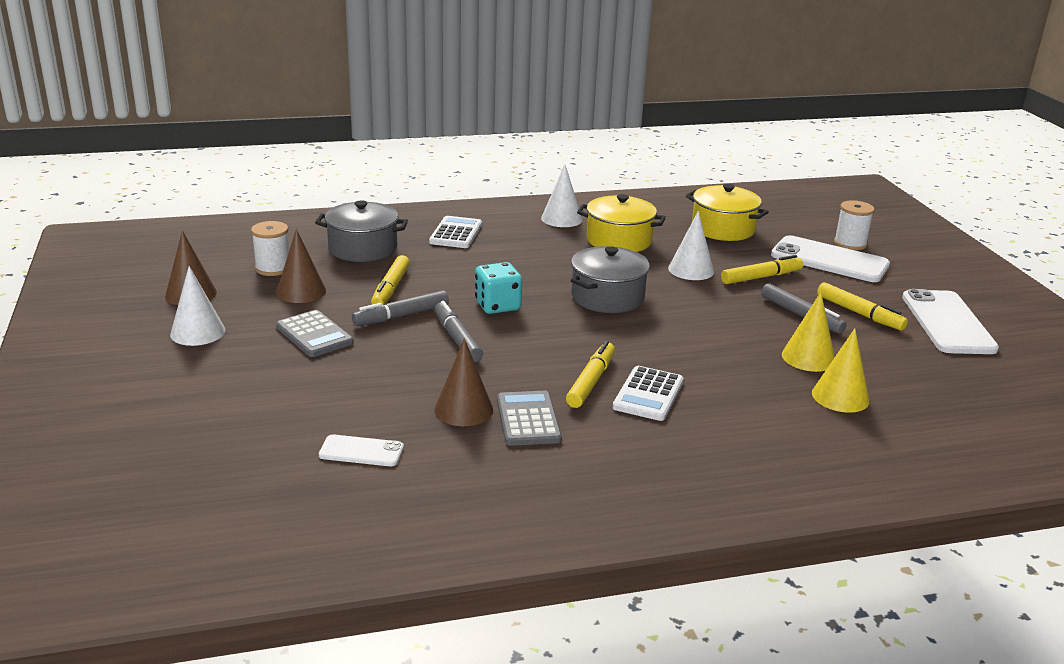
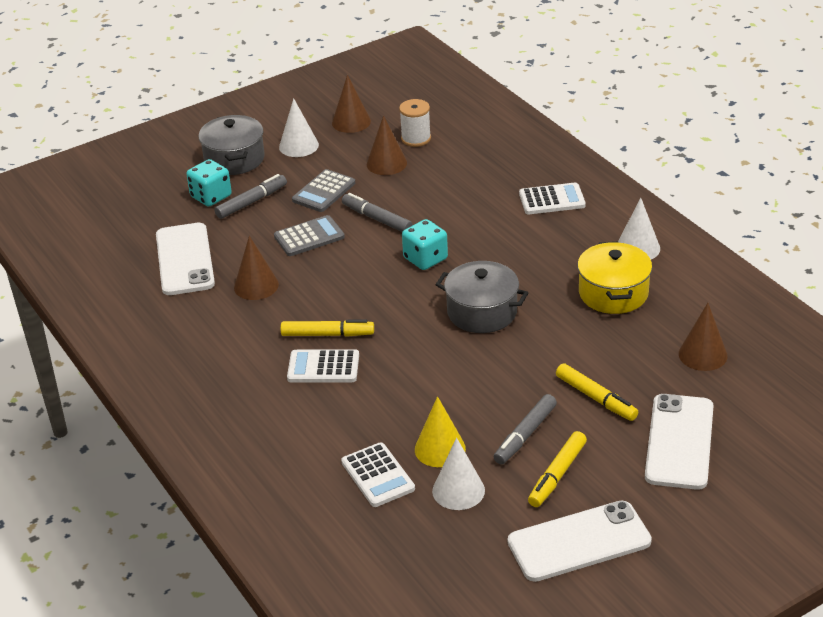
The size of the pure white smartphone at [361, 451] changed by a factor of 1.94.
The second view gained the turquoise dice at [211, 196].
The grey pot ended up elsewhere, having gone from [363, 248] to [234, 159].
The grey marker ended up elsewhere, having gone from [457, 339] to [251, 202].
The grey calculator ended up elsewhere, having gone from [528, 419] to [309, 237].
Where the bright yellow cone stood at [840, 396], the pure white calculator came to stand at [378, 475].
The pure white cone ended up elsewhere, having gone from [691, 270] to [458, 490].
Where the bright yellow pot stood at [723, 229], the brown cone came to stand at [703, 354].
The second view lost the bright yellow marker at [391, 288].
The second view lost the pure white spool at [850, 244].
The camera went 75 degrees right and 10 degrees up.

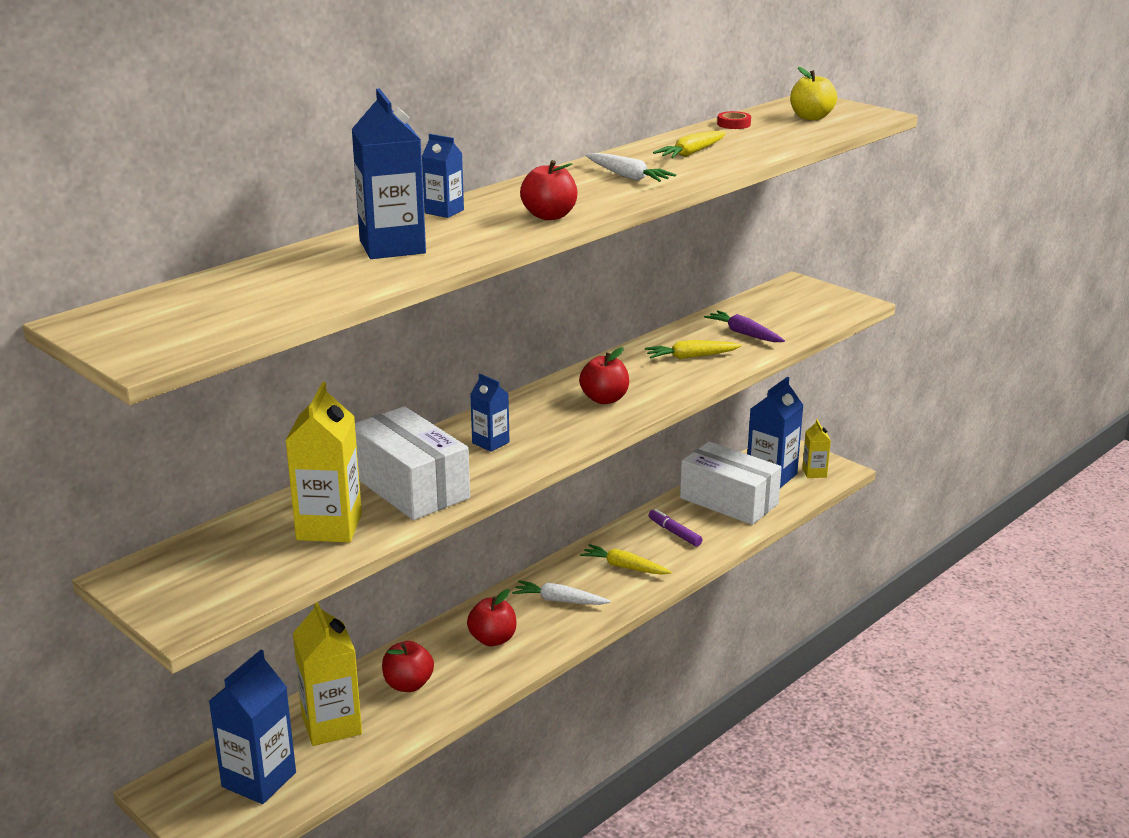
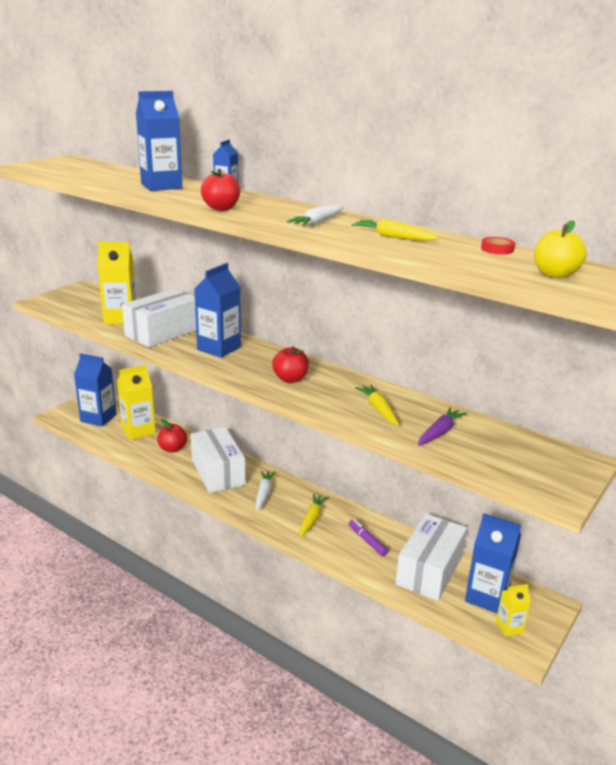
Where the red apple stood at [492, 639], the pure white box came to stand at [218, 472].
The size of the royal blue carton at [490, 443] changed by a factor of 1.84.
The purple marker at [674, 533] ended up facing another way, 75 degrees counterclockwise from before.
The camera went 80 degrees right and 0 degrees up.

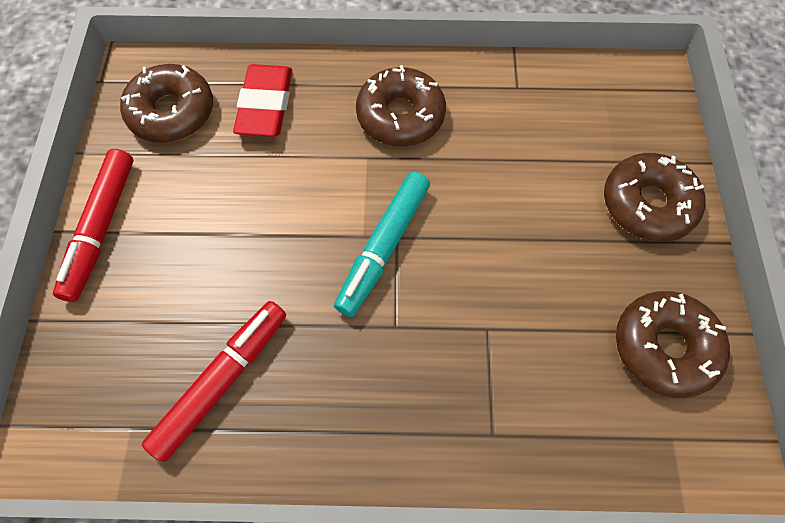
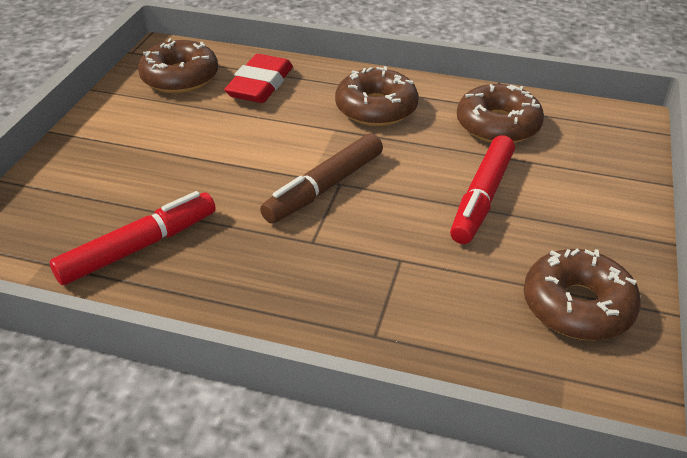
What was the turquoise marker at [384, 247] turned into the brown marker at [325, 187].
The red marker ended up elsewhere, having gone from [102, 228] to [482, 197].
The brown glazed donut ended up elsewhere, having gone from [647, 204] to [498, 125].
The camera went 15 degrees right and 25 degrees down.

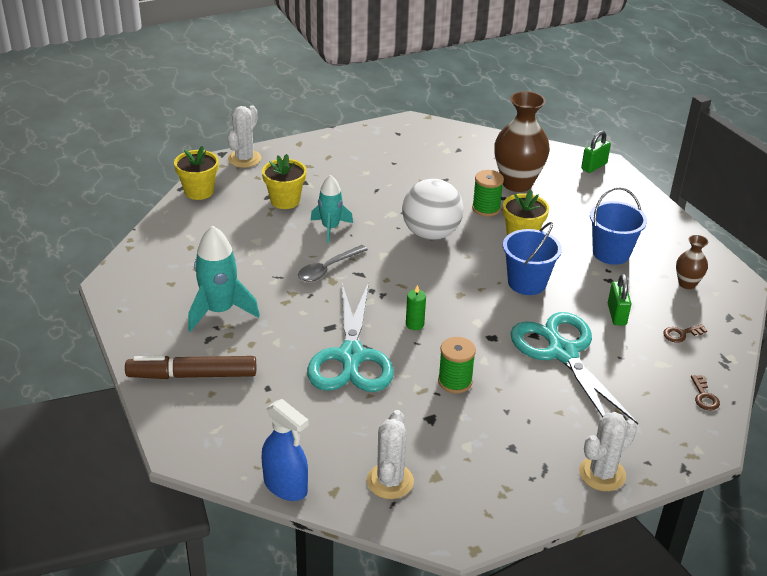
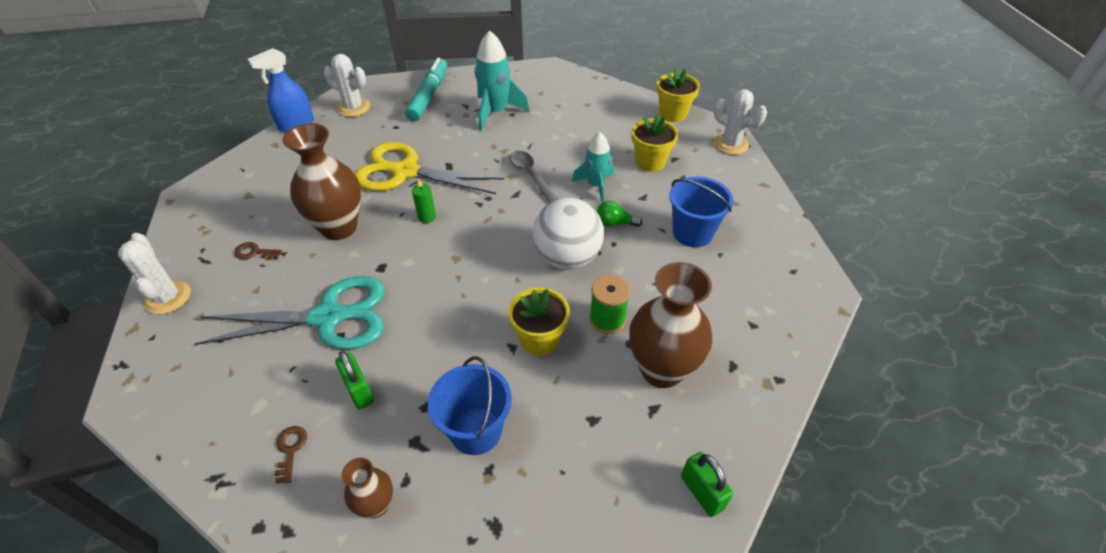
The brown key ended up elsewhere, having gone from [704, 396] to [254, 252].
Where the emerald spool stood at [455, 381], the brown tall vase came to stand at [339, 227].
The pure white prickly plant ended up elsewhere, having gone from [390, 481] to [353, 108].
The emerald padlock at [616, 314] ended up facing another way, 45 degrees clockwise from before.
What was the turquoise shears at [351, 357] turned into the bright yellow shears at [405, 172].
What was the brown marker at [192, 375] turned into the turquoise marker at [429, 96].
The second view gained the emerald lightbulb at [615, 223].
The royal blue sand bucket ended up elsewhere, having gone from [527, 283] to [692, 232].
The camera went 105 degrees right and 10 degrees up.

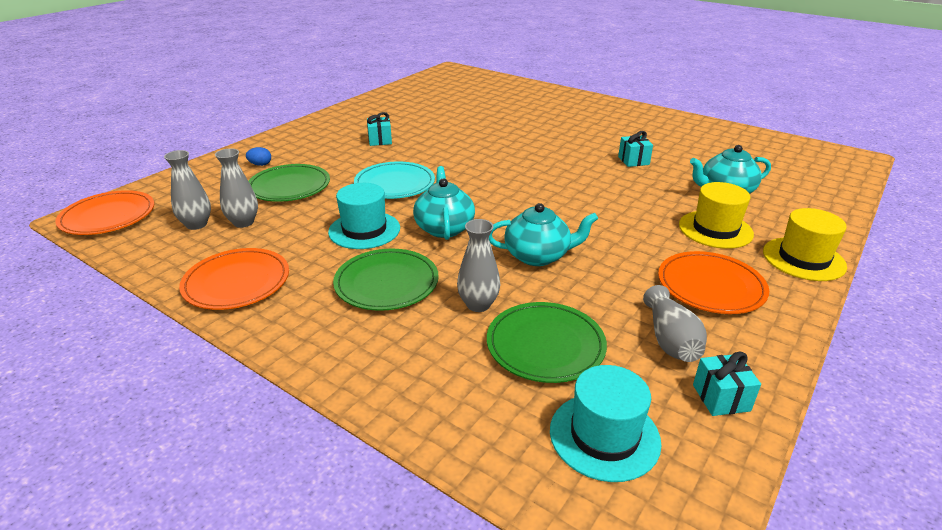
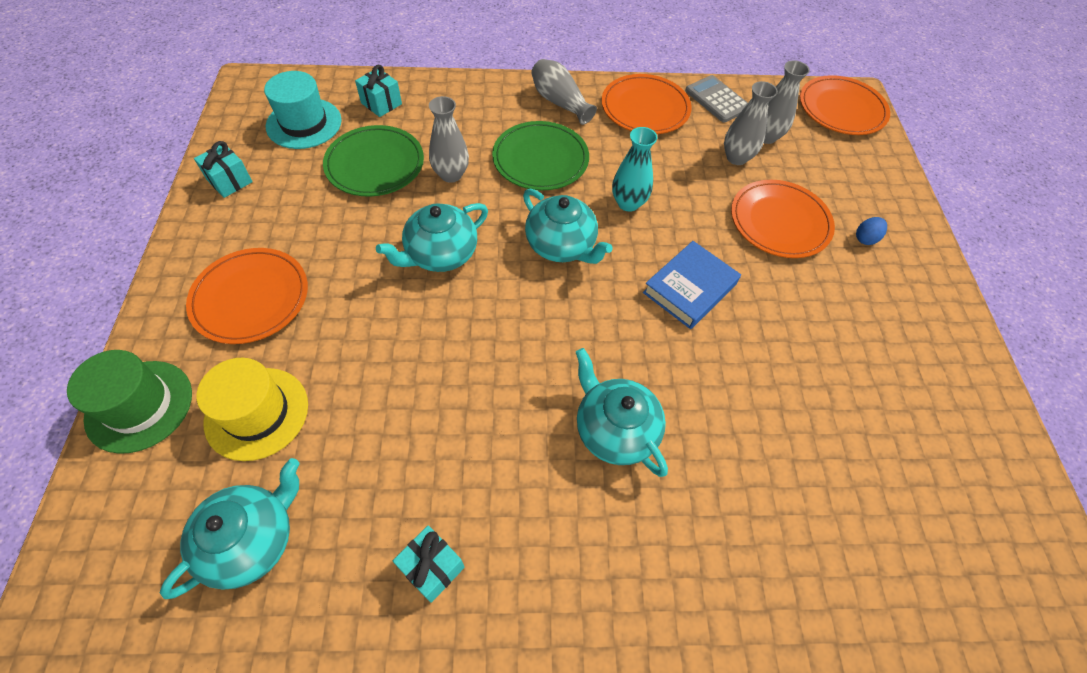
What was the bright yellow tall hat at [803, 259] turned into the emerald tall hat at [139, 406].
The turquoise present ended up elsewhere, having gone from [380, 140] to [381, 103].
The grey tall vase ended up elsewhere, having gone from [670, 339] to [560, 102].
The second view gained the turquoise tea pot at [614, 430].
Where the turquoise tall hat stood at [364, 230], the turquoise tall vase came to stand at [628, 203].
Where the turquoise plate stood at [394, 184], the royal blue book came to stand at [689, 288].
The second view gained the grey calculator at [717, 100].
What was the emerald plate at [289, 186] turned into the orange plate at [779, 222].
The camera went 140 degrees right and 25 degrees up.

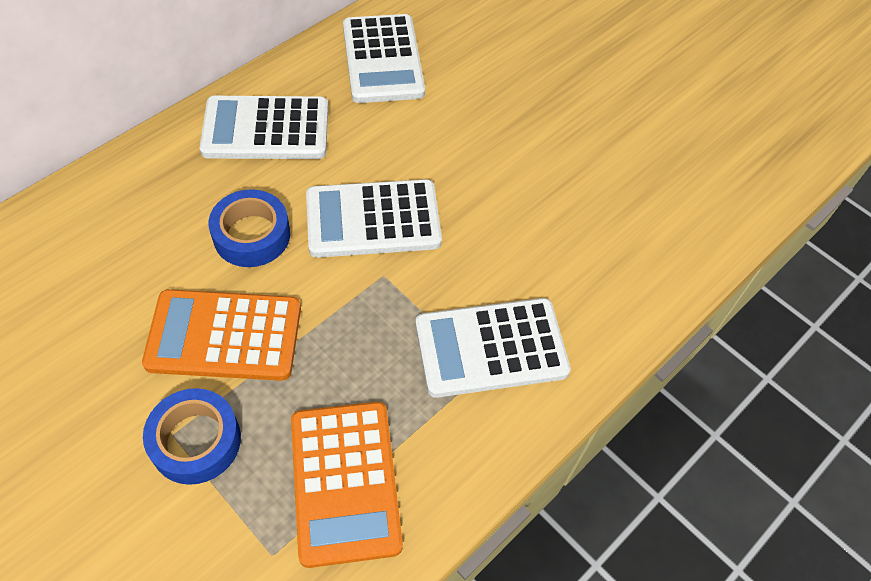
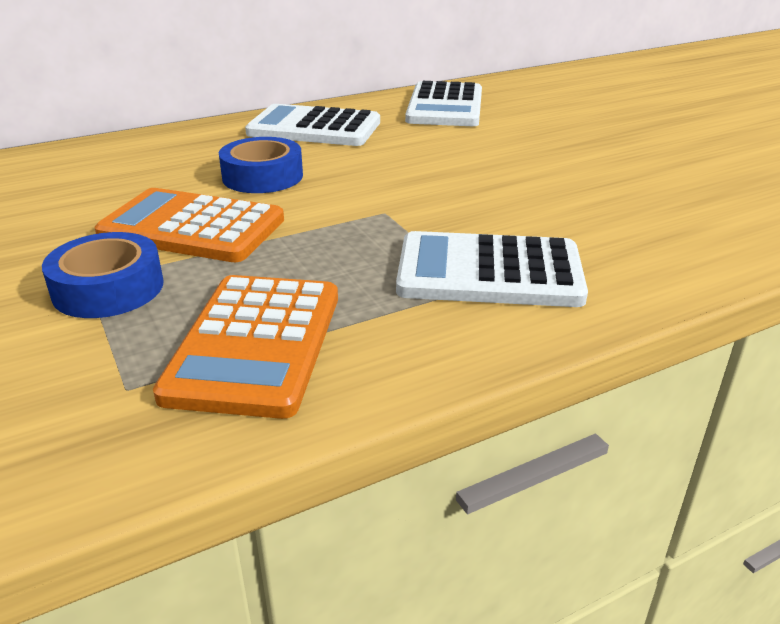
The second view lost the pure white calculator at [373, 219].
The camera went 20 degrees right and 25 degrees down.

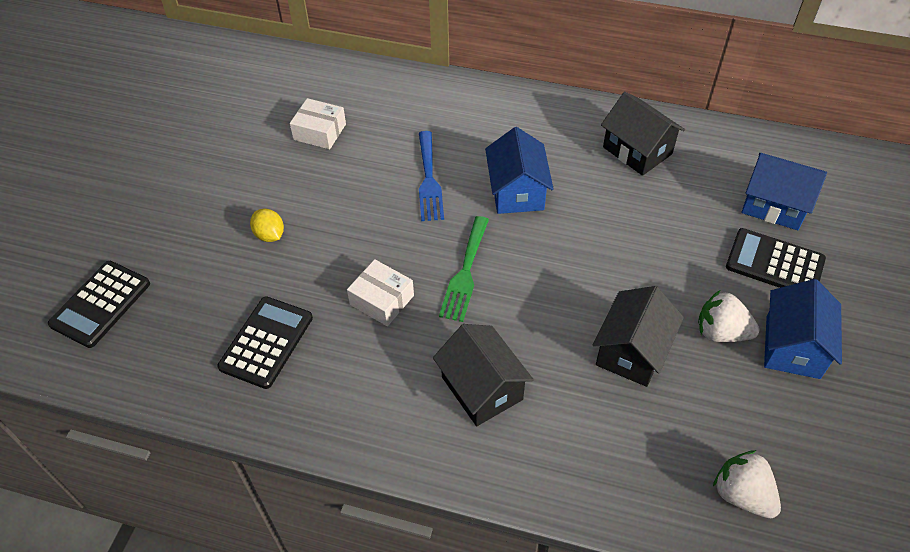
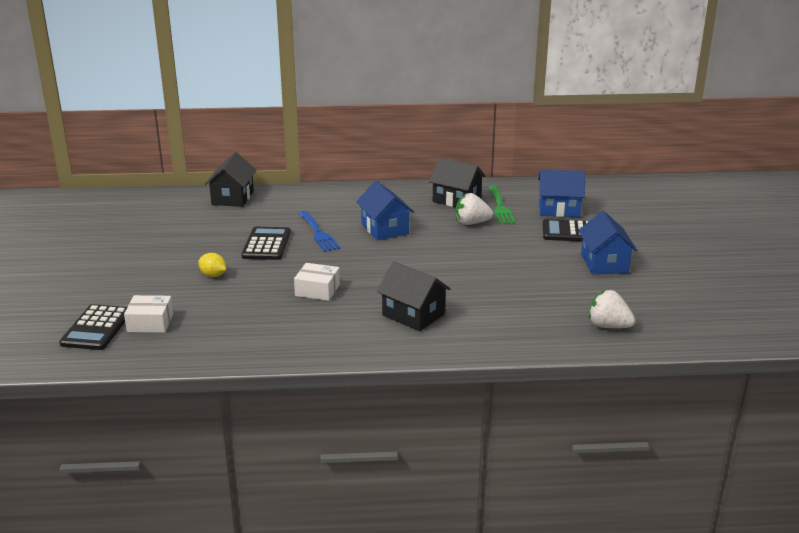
The pure white box ended up elsewhere, having gone from [319, 132] to [150, 323].
The black toy house ended up elsewhere, having gone from [632, 351] to [232, 198].
The black calculator ended up elsewhere, having gone from [266, 342] to [266, 244].
The pure white toy strawberry ended up elsewhere, having gone from [721, 332] to [471, 223].
The emerald fork ended up elsewhere, having gone from [465, 273] to [500, 207].
The camera went 20 degrees left and 25 degrees down.

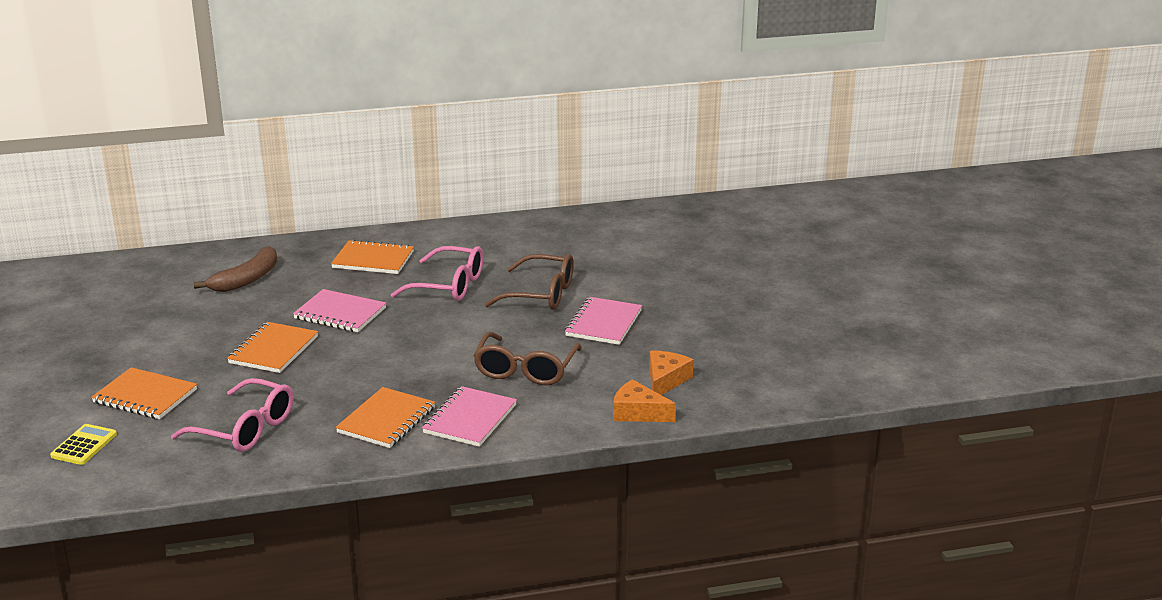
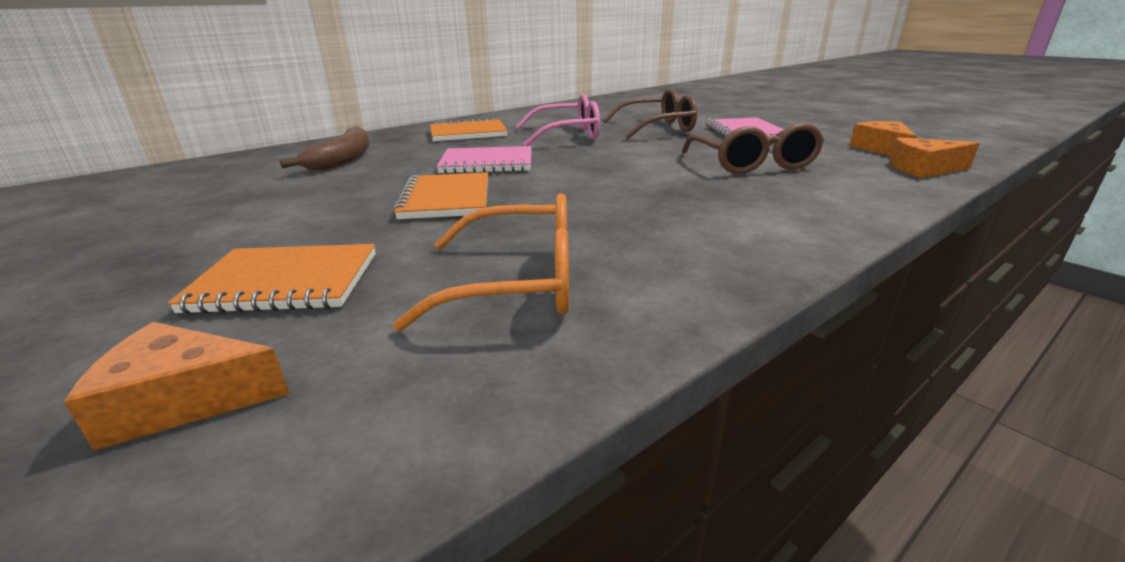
Where the bright yellow calculator stood at [84, 445], the orange piece of cheese came to stand at [183, 400].
What was the rosy glasses at [245, 429] turned into the orange glasses at [519, 283].
The second view lost the orange notebook at [386, 420].
The second view lost the rosy notebook at [470, 419].
The camera went 25 degrees left and 0 degrees up.

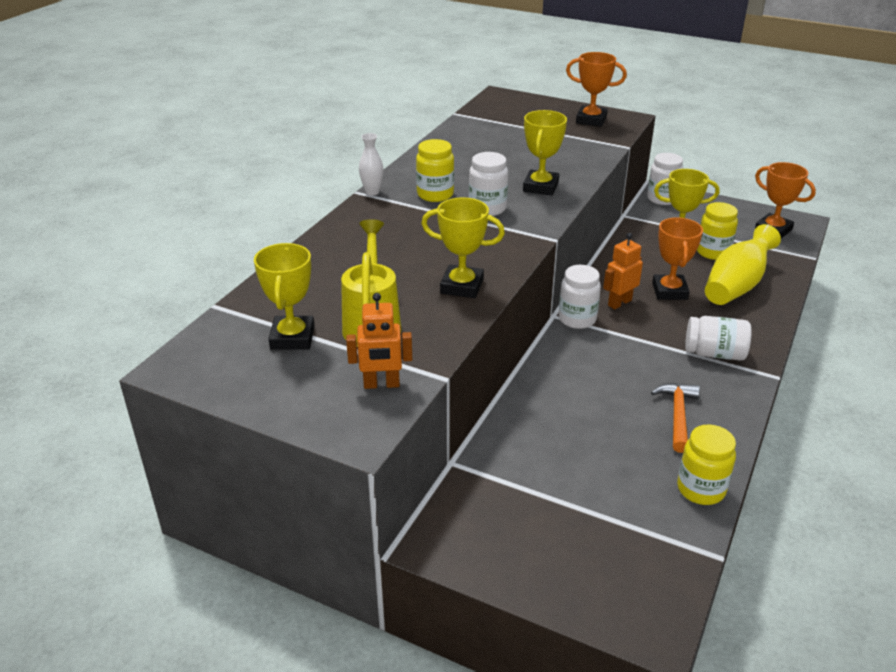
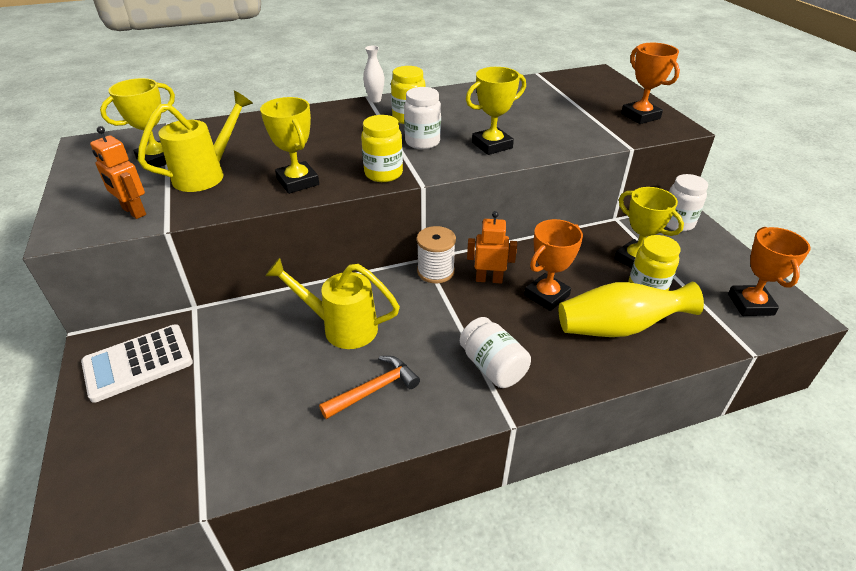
The second view gained the pure white calculator at [138, 363].
The second view gained the bright yellow watering can at [341, 327].
The bright yellow jam jar ended up elsewhere, having gone from [701, 489] to [383, 174].
Where the pure white jam jar stood at [577, 319], the pure white spool came to stand at [435, 271].
The camera went 45 degrees right and 5 degrees up.

